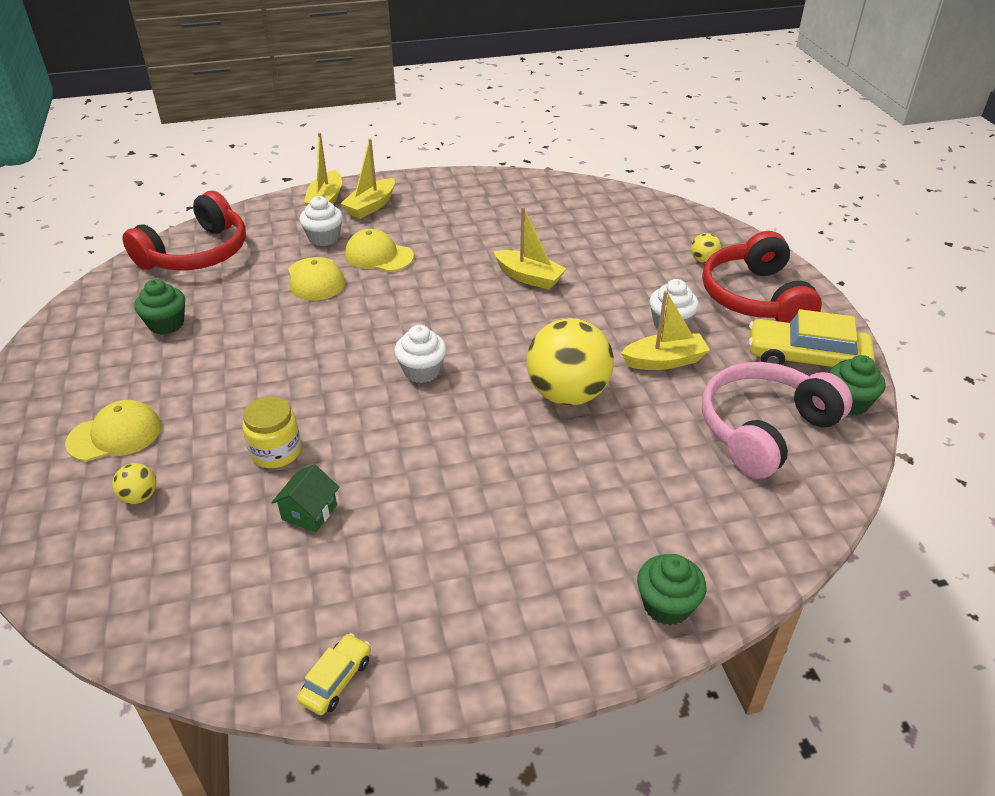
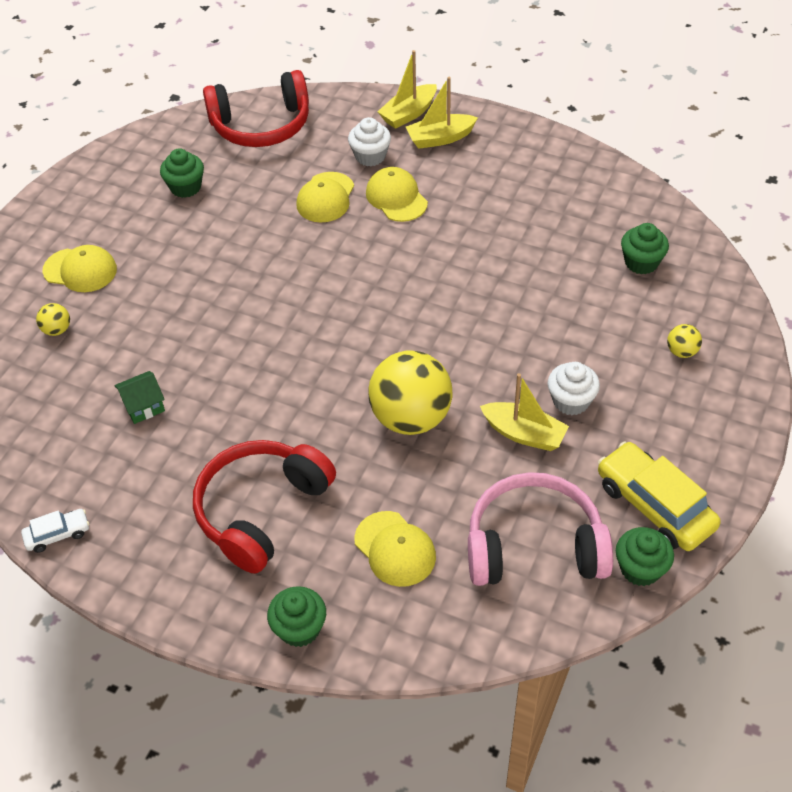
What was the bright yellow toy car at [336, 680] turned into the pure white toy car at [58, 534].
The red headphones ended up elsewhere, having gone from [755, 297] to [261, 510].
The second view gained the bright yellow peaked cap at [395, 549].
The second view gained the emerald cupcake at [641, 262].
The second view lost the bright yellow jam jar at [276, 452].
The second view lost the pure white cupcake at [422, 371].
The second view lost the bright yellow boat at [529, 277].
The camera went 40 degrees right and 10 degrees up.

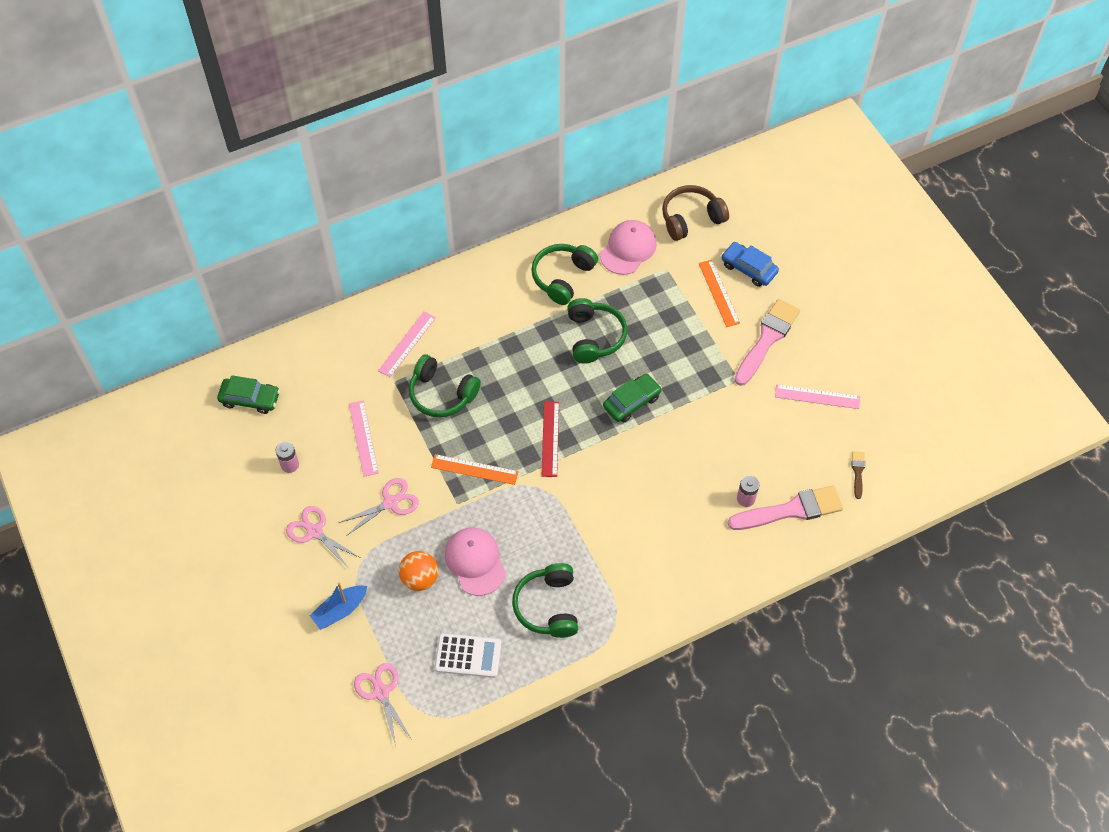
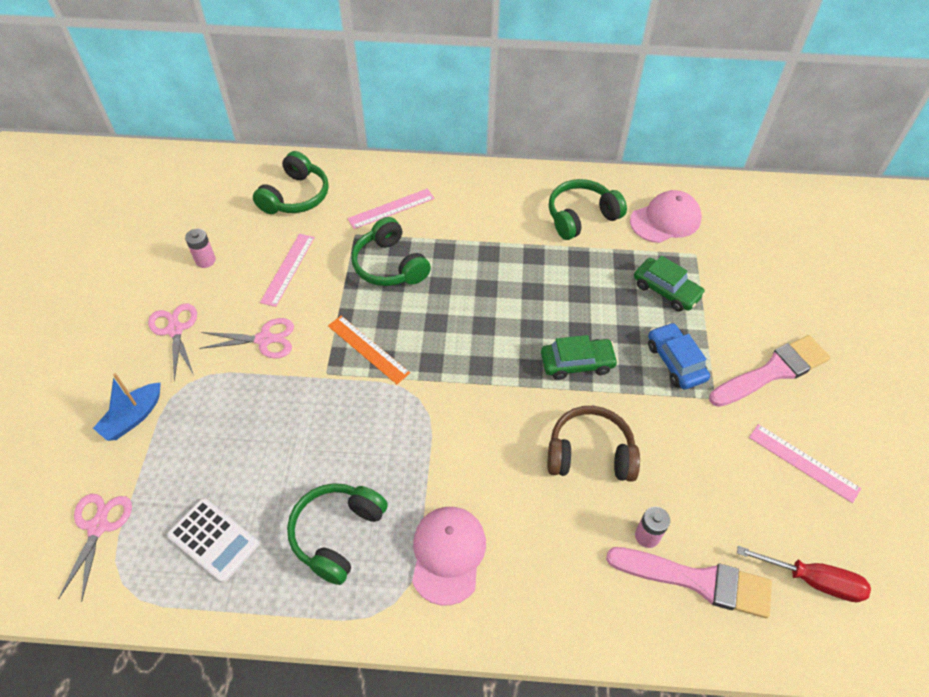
The royal blue boat at [340, 610] ended up facing another way, 45 degrees counterclockwise from before.
The emerald headphones ended up elsewhere, having gone from [594, 337] to [295, 196].
The rosy peaked cap ended up elsewhere, having gone from [475, 561] to [448, 554].
The brown headphones ended up elsewhere, having gone from [691, 219] to [590, 454].
The emerald toy car ended up elsewhere, having gone from [250, 399] to [666, 290].
The royal blue toy car ended up elsewhere, having gone from [748, 268] to [675, 362].
Where the brown brush stood at [858, 472], the red flat screwdriver came to stand at [813, 580].
The second view lost the orange ball at [420, 578].
The second view lost the red ruler at [550, 439].
The second view lost the orange ruler at [719, 293].
The camera went 30 degrees right and 5 degrees down.

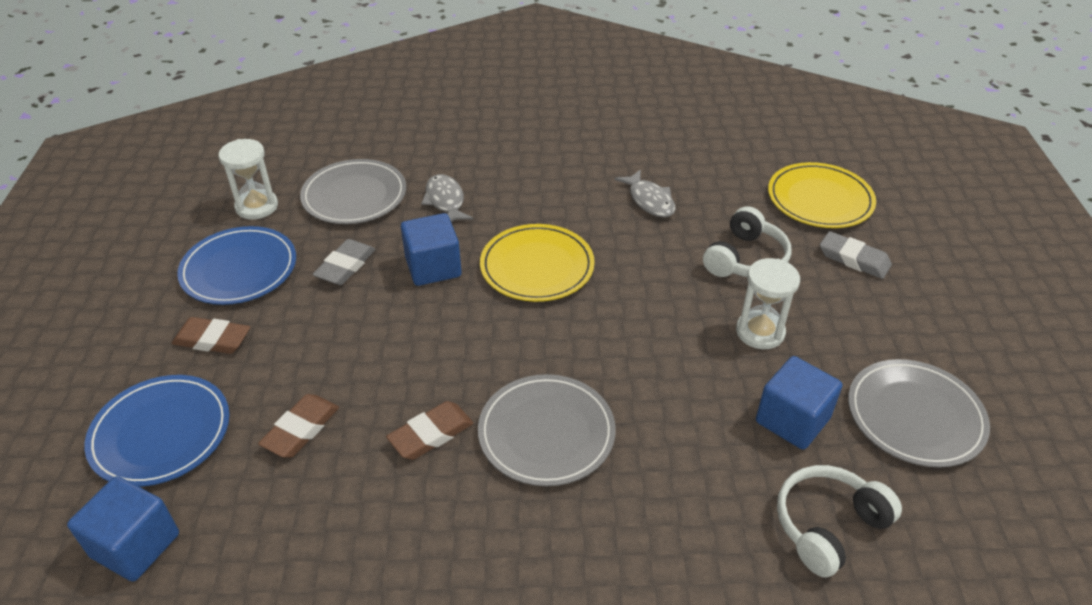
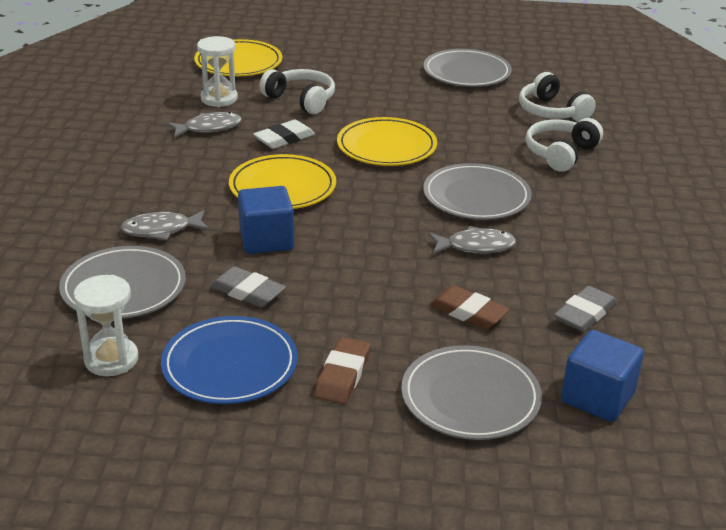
The pure white sandglass ended up elsewhere, having gone from [760, 332] to [219, 99].
The second view gained the pure white pencil eraser at [284, 138].
The second view gained the bright yellow plate at [386, 146].
What was the royal blue plate at [161, 433] turned into the grey plate at [470, 397].
Where the brown pencil eraser stood at [431, 434], the grey toy fish came to stand at [476, 246].
The second view gained the pure white headphones at [560, 153].
The grey pencil eraser ended up elsewhere, having gone from [854, 259] to [584, 313].
The second view lost the royal blue cube at [792, 420].
The camera went 85 degrees left and 10 degrees down.

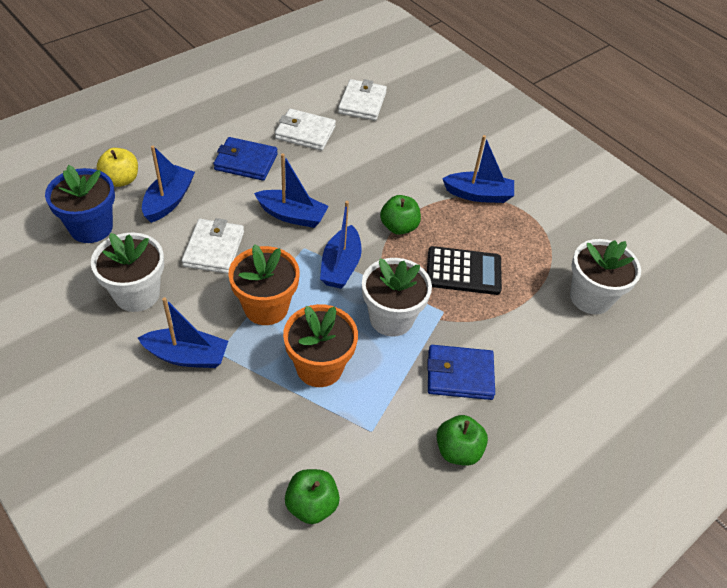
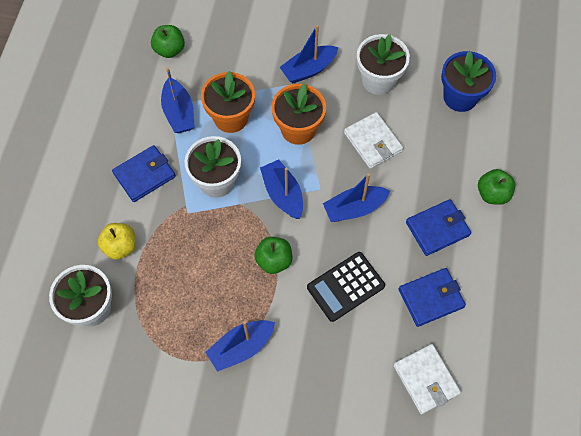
The bright yellow apple ended up elsewhere, having gone from [121, 180] to [120, 246].
The royal blue boat ended up elsewhere, having gone from [169, 201] to [179, 112].
The black calculator ended up elsewhere, having gone from [463, 271] to [345, 287].
What was the pure white wallet at [305, 132] turned into the royal blue wallet at [431, 298].
The emerald apple ended up elsewhere, having gone from [458, 450] to [492, 194].
The camera went 145 degrees right and 15 degrees up.

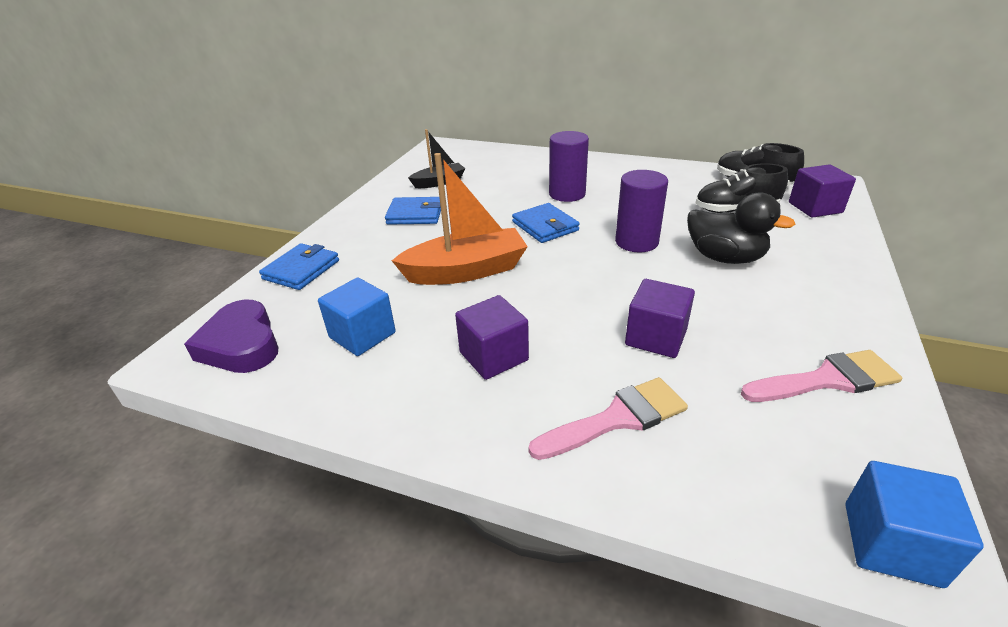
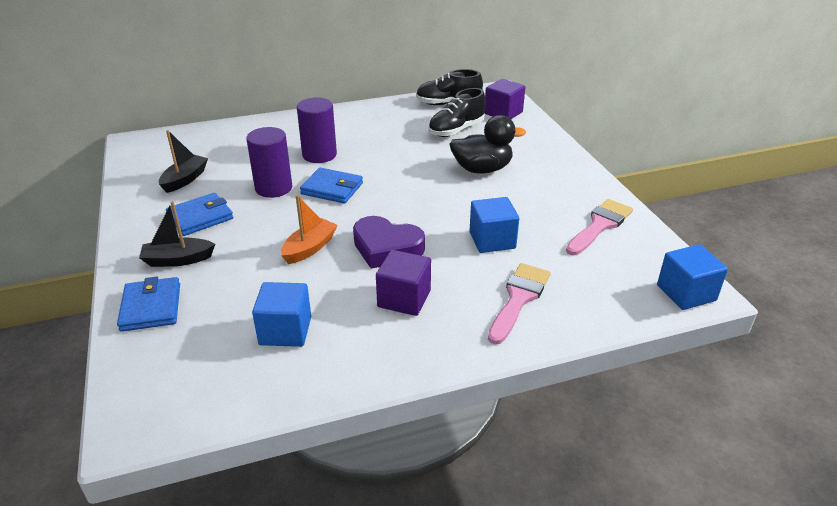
The second view gained the black boat at [178, 260].
The purple cylinder shape ended up elsewhere, having gone from [636, 242] to [273, 188].
The size of the orange boat at [466, 271] changed by a factor of 0.58.
The purple heart shape ended up elsewhere, having gone from [241, 345] to [386, 248].
What was the purple cube at [656, 337] turned into the royal blue cube at [492, 240].
The camera went 40 degrees left and 0 degrees up.

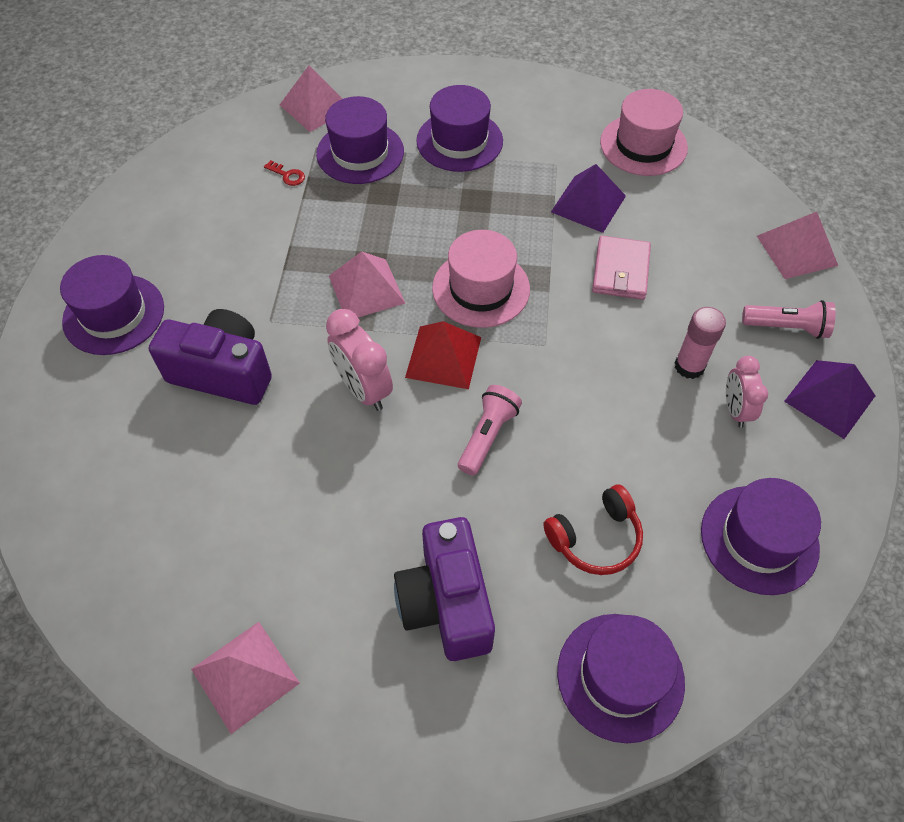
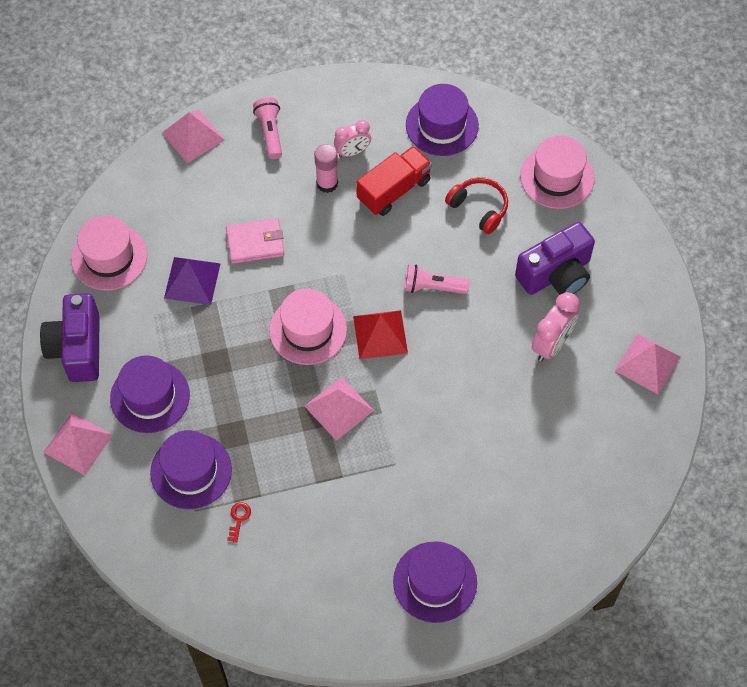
The purple photo camera ended up elsewhere, having gone from [223, 372] to [77, 348].
The rosy pyramid ended up elsewhere, having gone from [315, 106] to [78, 443].
The second view gained the red truck at [394, 190].
What was the purple tall hat at [620, 676] turned into the rosy tall hat at [557, 177].
The rosy bedside clock ended up elsewhere, having gone from [363, 389] to [551, 344].
The second view lost the purple pyramid at [829, 398].
The camera went 110 degrees left and 5 degrees up.

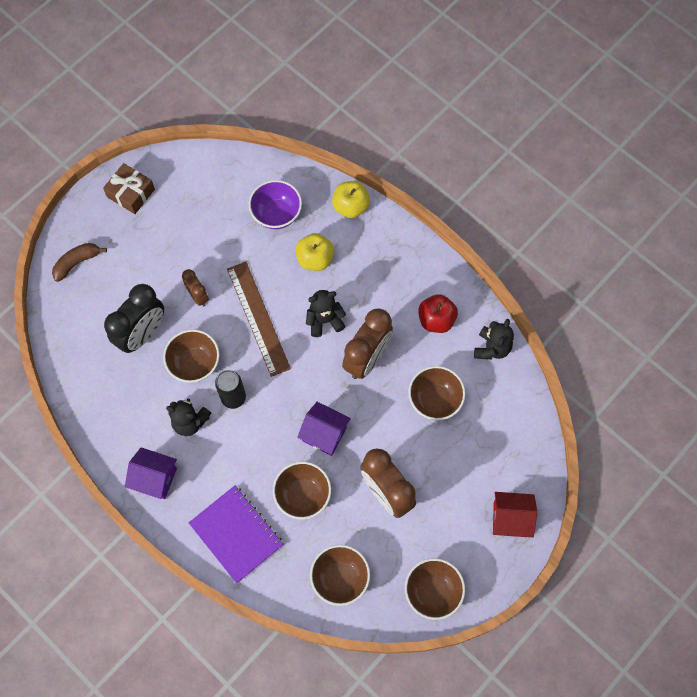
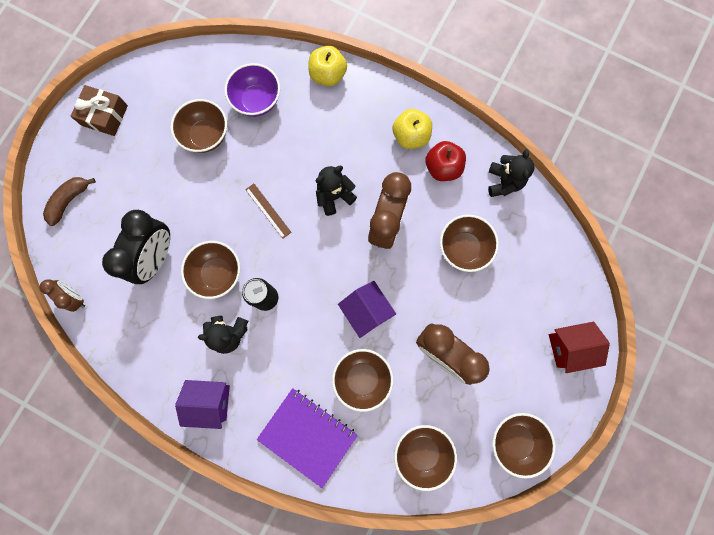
The brown bedside clock ended up elsewhere, having gone from [198, 296] to [75, 297].
The second view gained the brown deep dish at [206, 135].
The size of the brown ruler at [258, 318] changed by a factor of 0.50.
The purple toy house at [324, 434] ended up facing another way, 45 degrees clockwise from before.
The bright yellow apple ended up elsewhere, having gone from [315, 259] to [410, 136].
The camera went 15 degrees left and 10 degrees up.

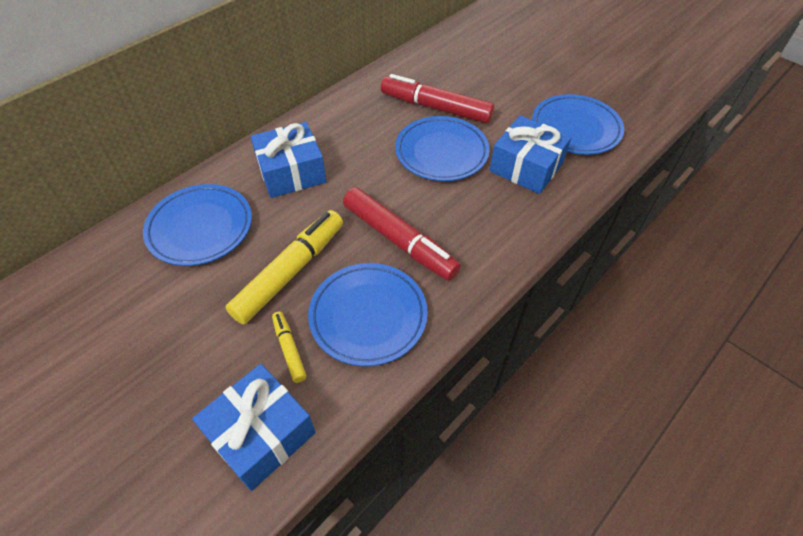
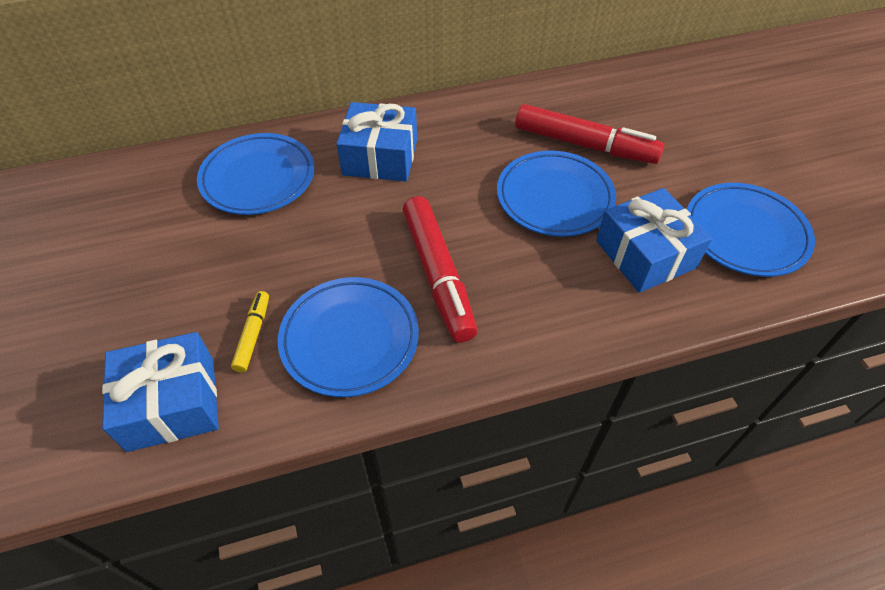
The red marker at [436, 107] ended up facing another way, 150 degrees clockwise from before.
The second view lost the bright yellow marker at [290, 272].
The camera went 30 degrees right and 0 degrees up.

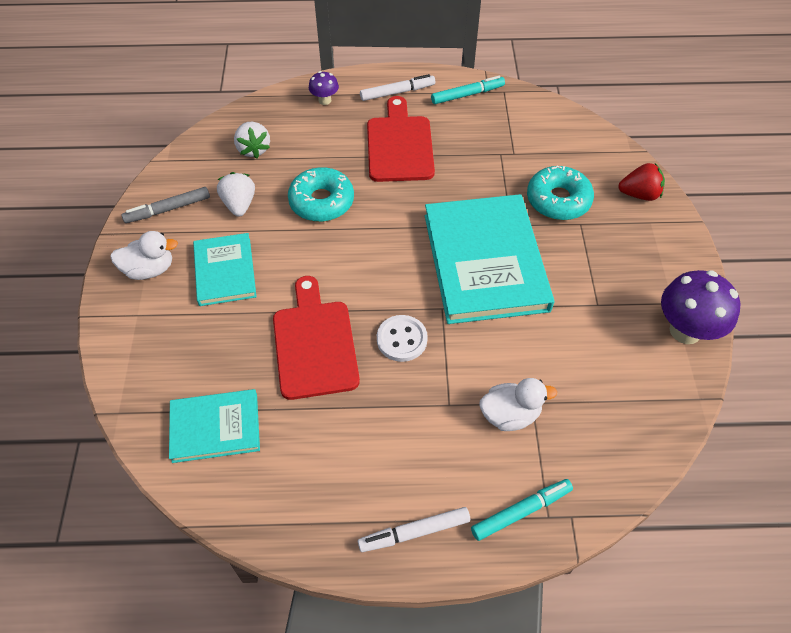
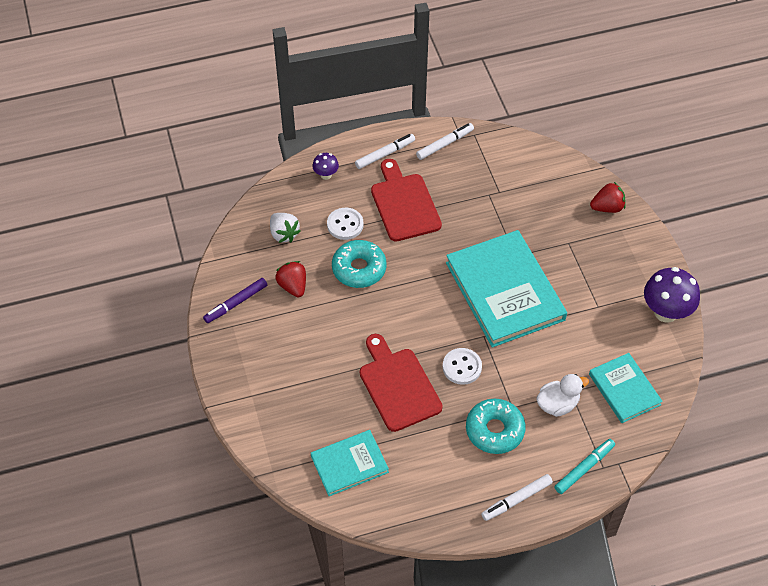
What was the grey marker at [168, 209] turned into the purple marker at [236, 303].
What was the pure white toy strawberry at [239, 204] turned into the red toy strawberry at [293, 286].
The second view gained the pure white button at [345, 225].
What was the turquoise marker at [467, 94] turned into the pure white marker at [445, 144].
The turquoise glazed donut ended up elsewhere, having gone from [558, 200] to [494, 430].
The turquoise book ended up elsewhere, having gone from [225, 271] to [624, 389].
The second view lost the pure white duck at [149, 269].
The camera went 15 degrees left and 0 degrees up.

